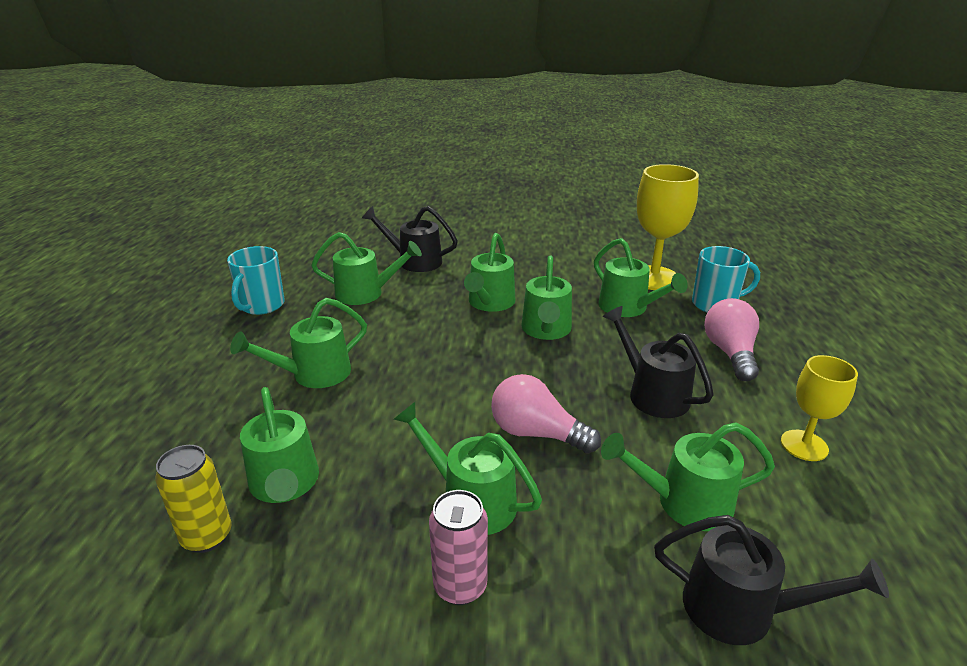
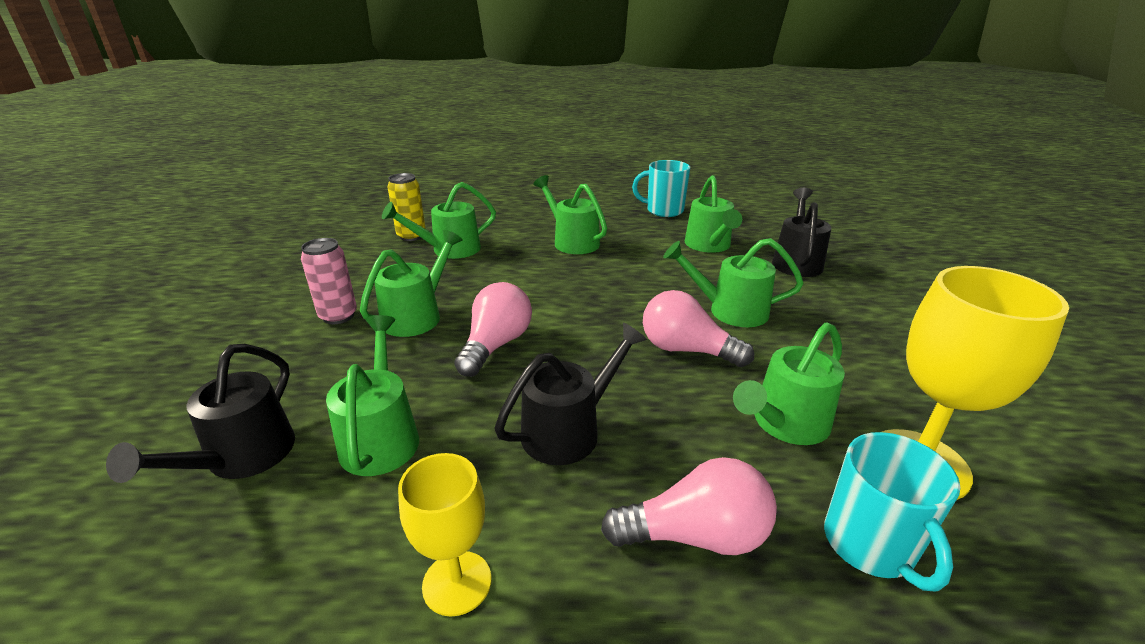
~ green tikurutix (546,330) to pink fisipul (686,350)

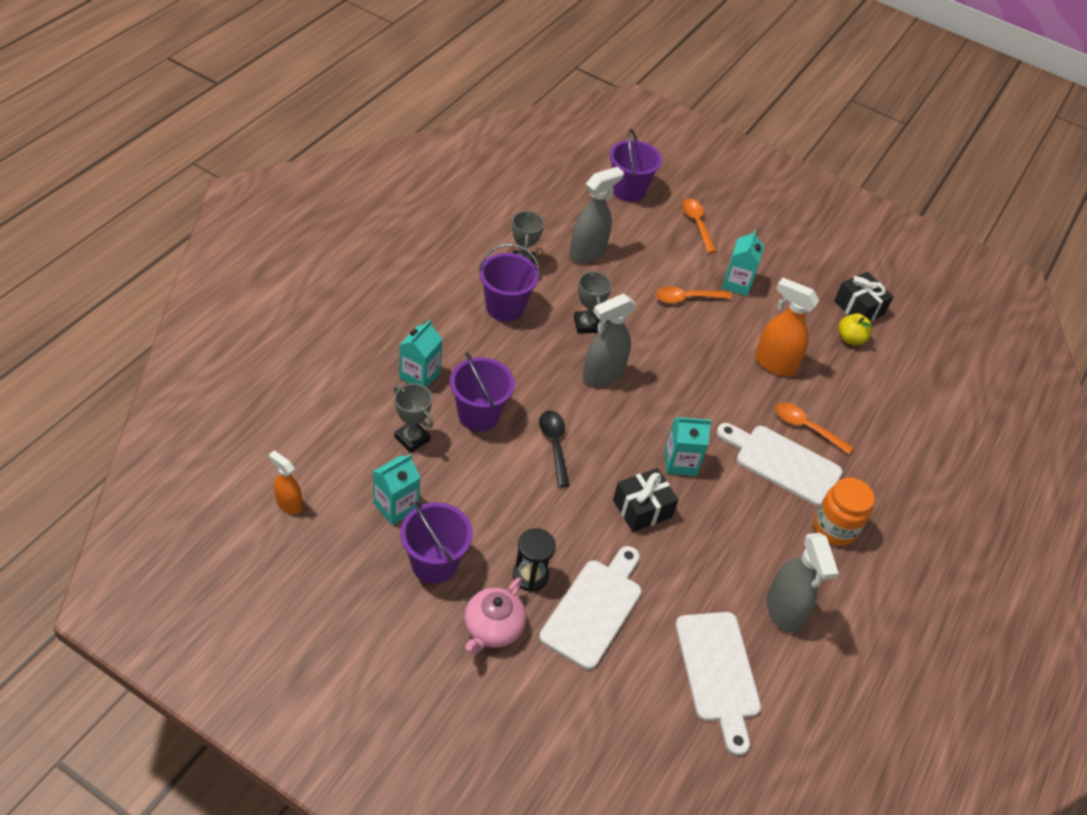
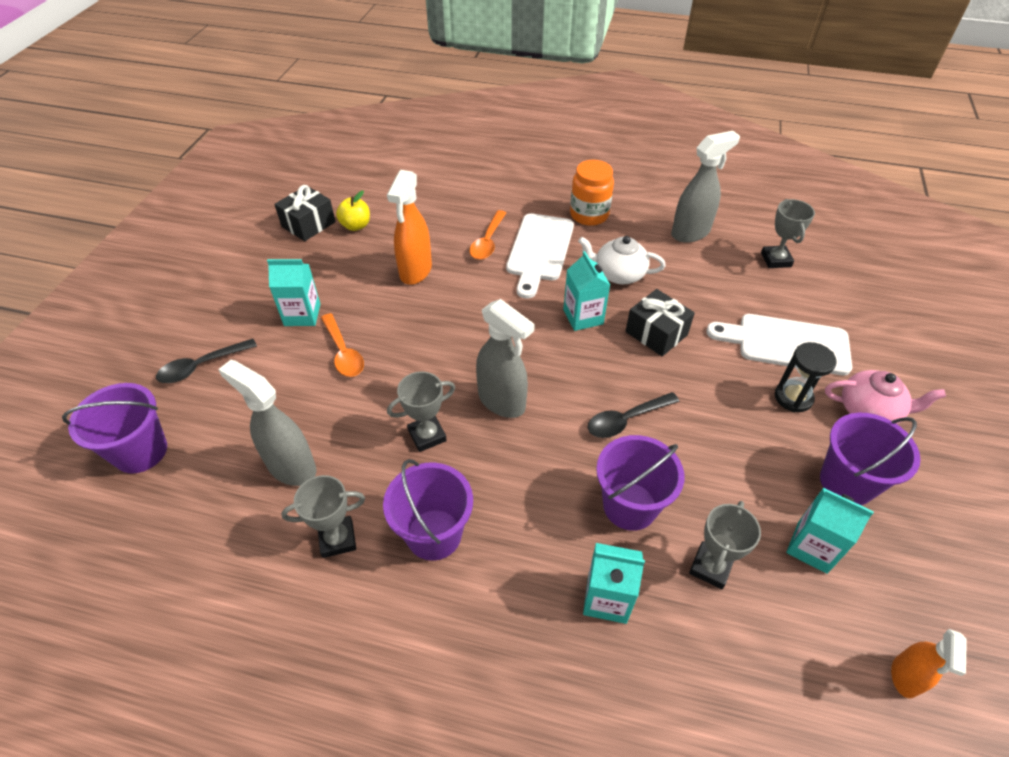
+ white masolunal (618,274)
~ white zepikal (718,673) to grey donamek (776,260)
~ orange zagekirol (696,224) to black zagekirol (201,366)

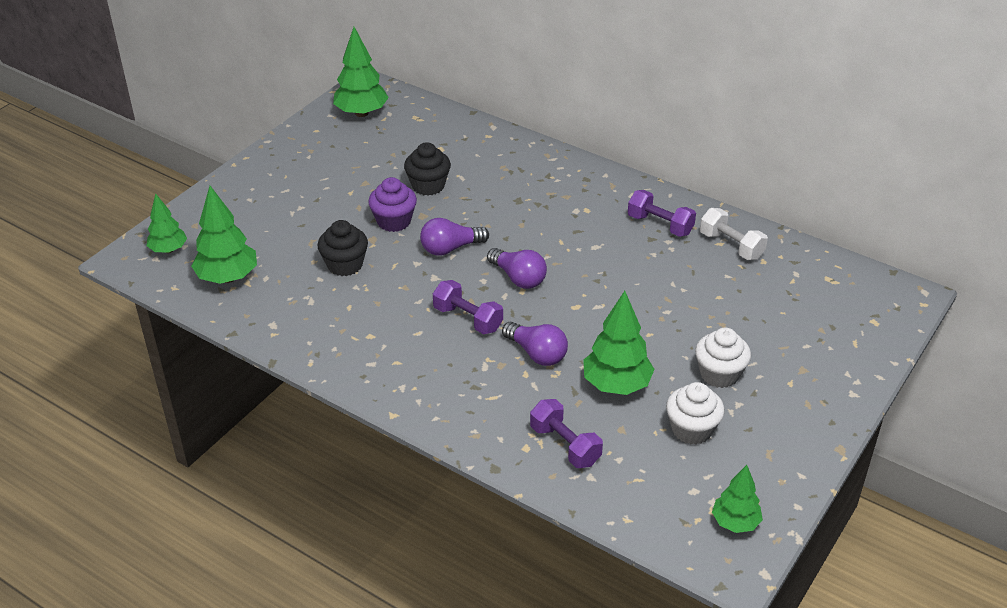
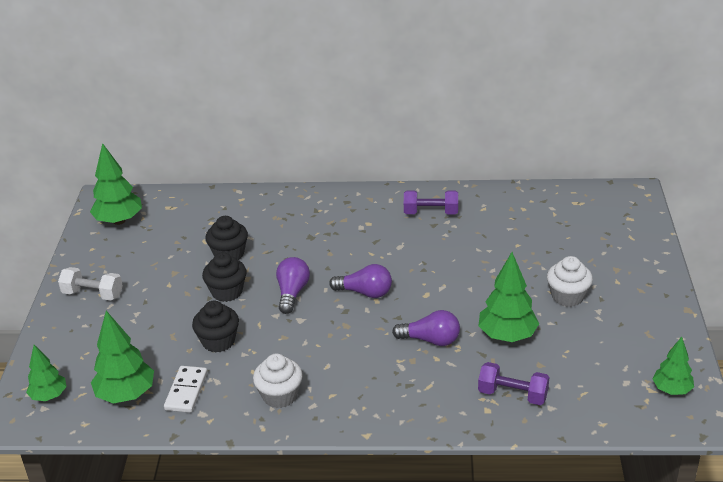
- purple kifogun (468,319)
+ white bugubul (186,391)
~ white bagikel (692,429) to (280,396)
~ white kifogun (731,246) to (93,294)
~ purple bagikel (394,221) to black bagikel (227,292)
~ purple fisipul (450,248) = (292,293) 150 degrees clockwise

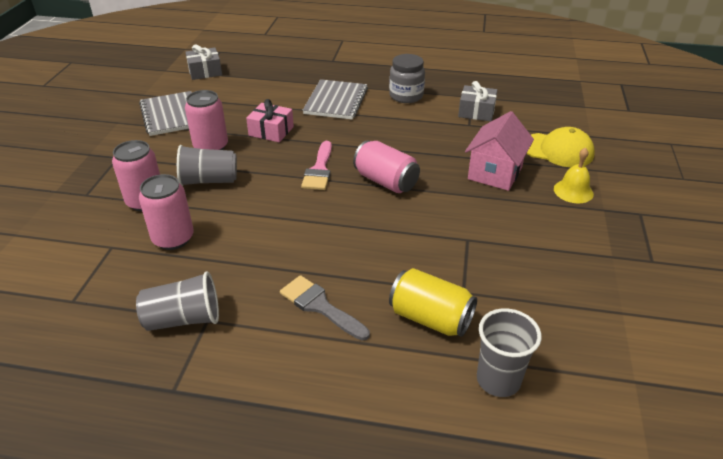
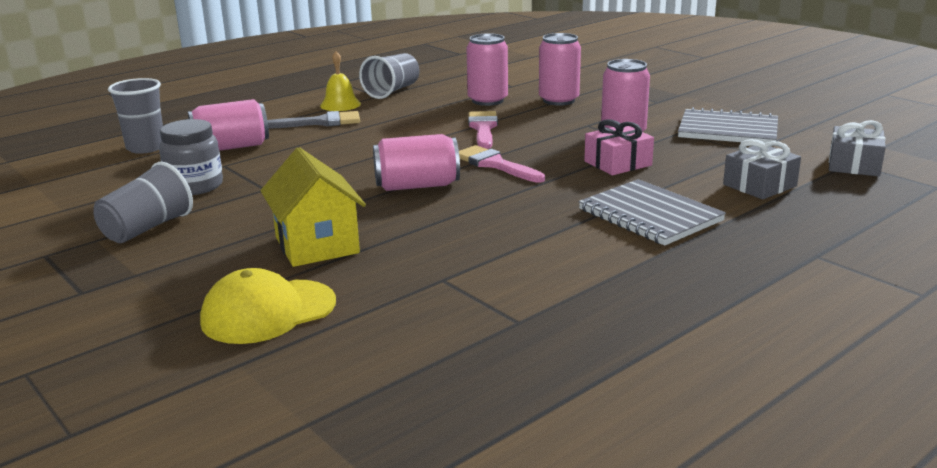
+ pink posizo (483,128)
~ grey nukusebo (209,181) to (147,228)
~ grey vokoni (406,96) to (195,186)
~ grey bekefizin (476,112) to (759,185)
~ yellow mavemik (573,191) to (340,104)
~ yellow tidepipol (430,318) to pink tidepipol (231,147)
~ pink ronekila (495,173) to yellow ronekila (317,245)

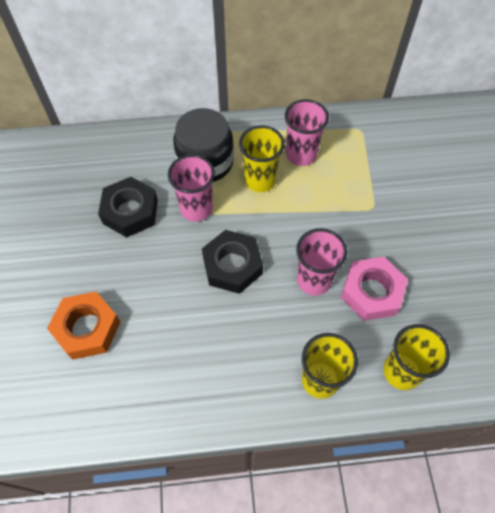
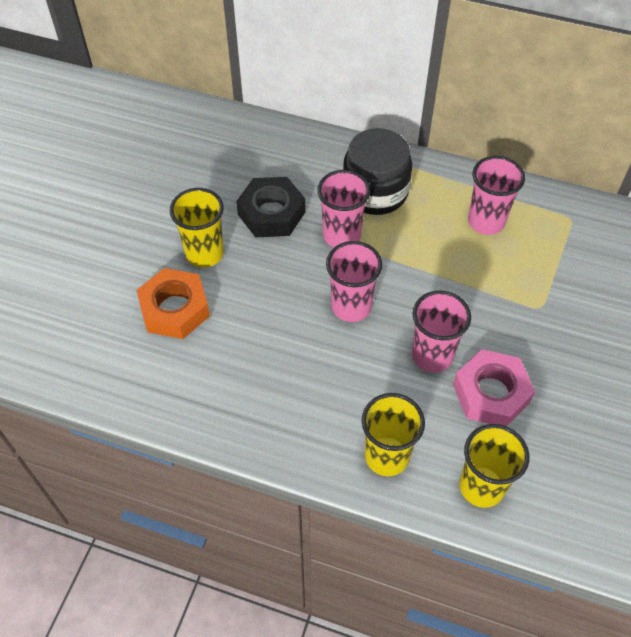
~ yellow nukusebo (260,180) to (204,253)
~ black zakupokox (232,265) to pink nukusebo (351,306)

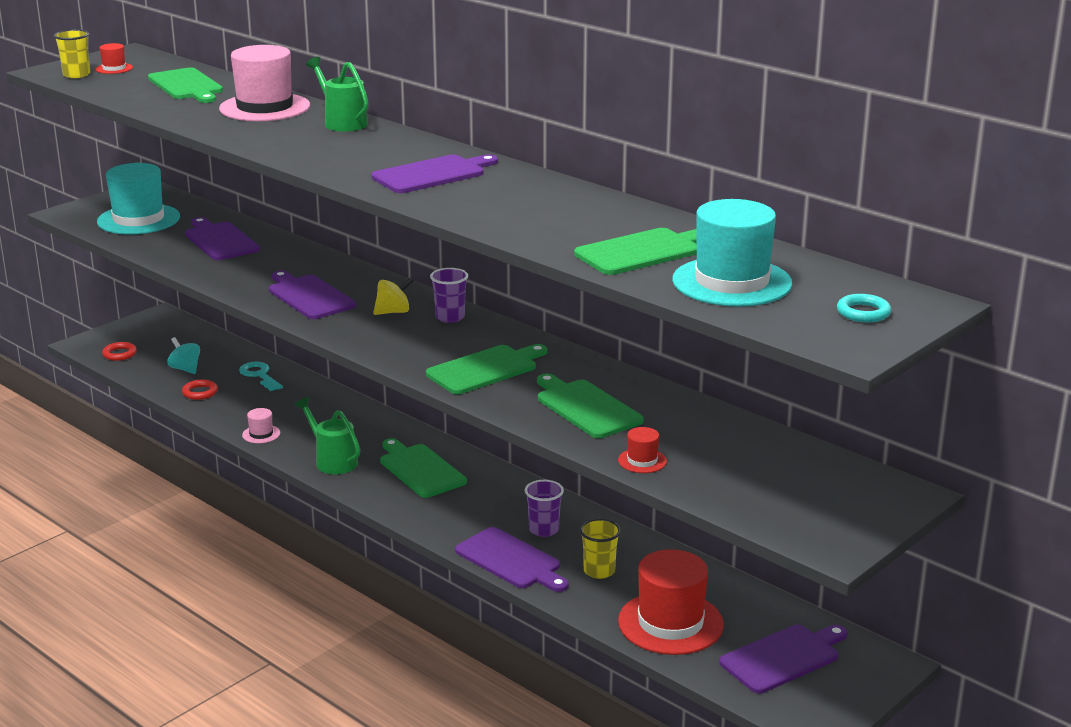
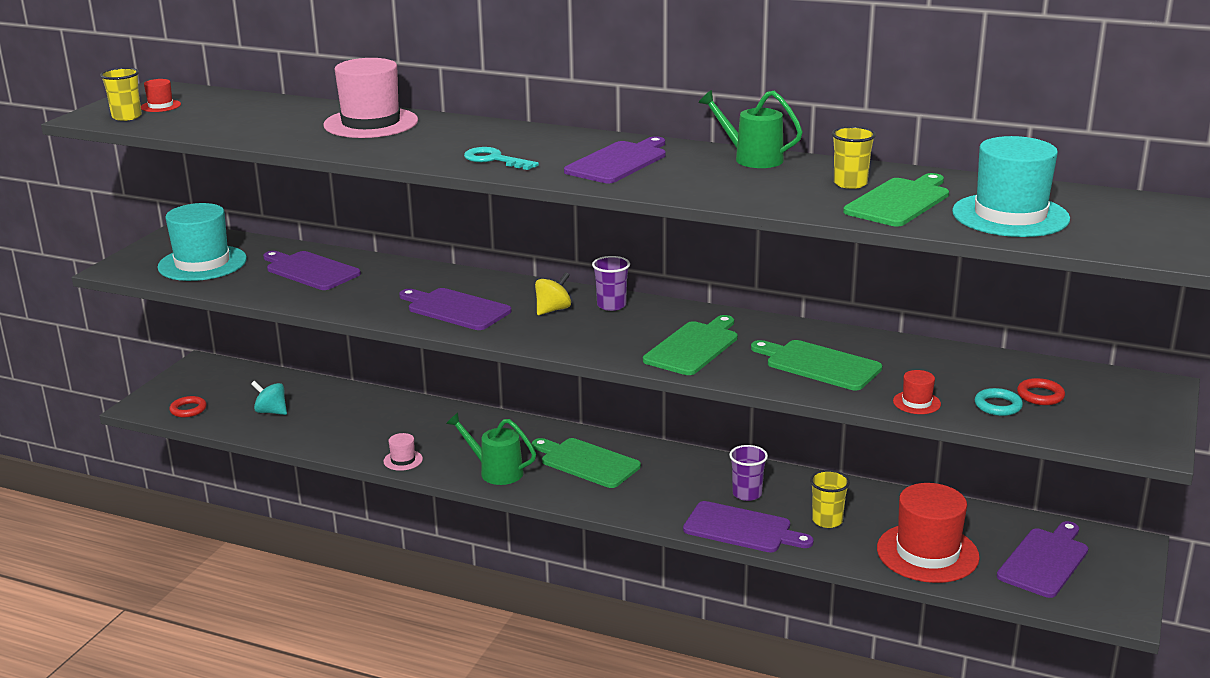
- green zepikal (187,86)
+ yellow nukusebo (850,183)
~ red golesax (200,392) to (1040,395)
~ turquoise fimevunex (259,375) to (494,159)
~ green tikurutix (342,122) to (751,158)
~ turquoise golesax (863,313) to (998,406)

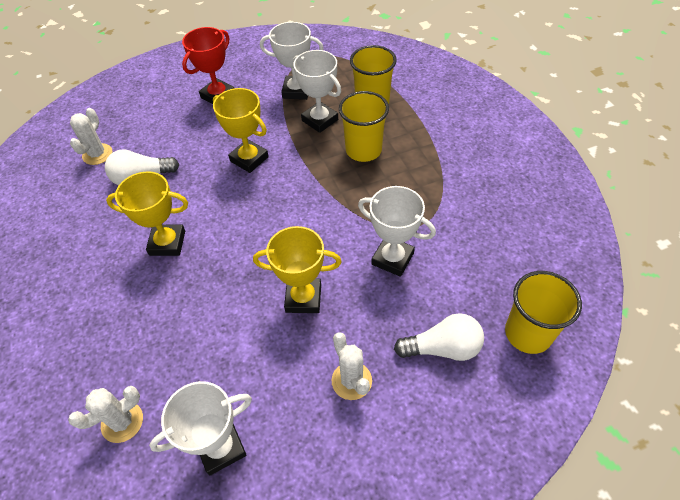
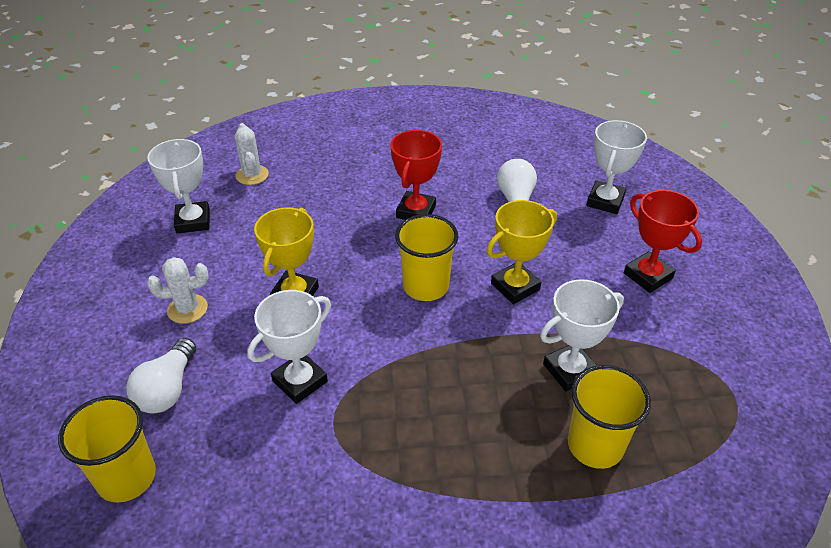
- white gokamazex (97,154)
~ white donamek (296,91) to (605,201)
~ yellow nukusebo (363,150) to (426,286)
~ yellow donamek (167,243) to red donamek (416,211)

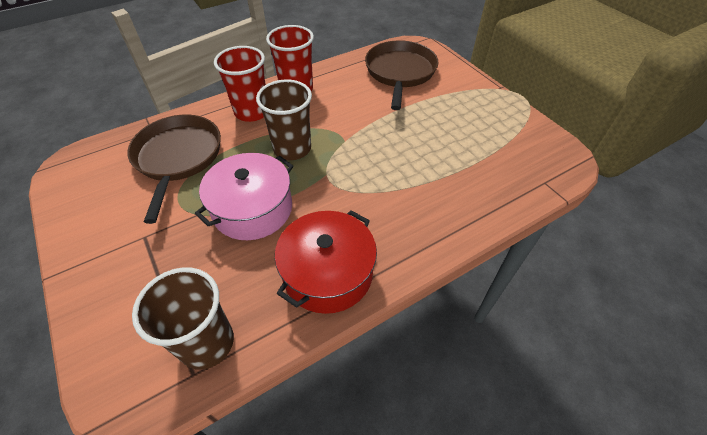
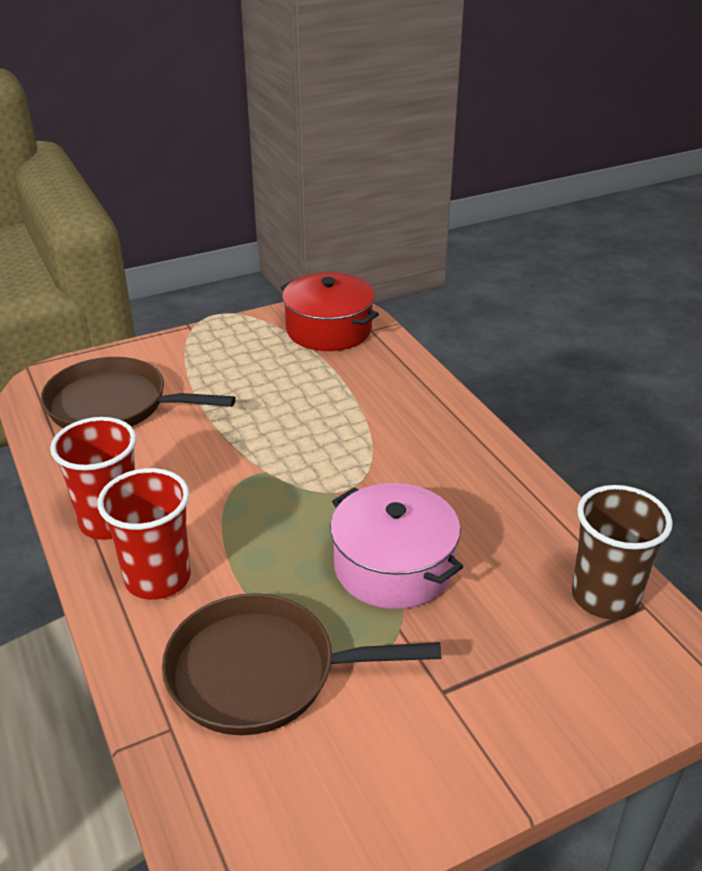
- brown nukusebo (292,149)
~ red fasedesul (328,273) to (329,330)

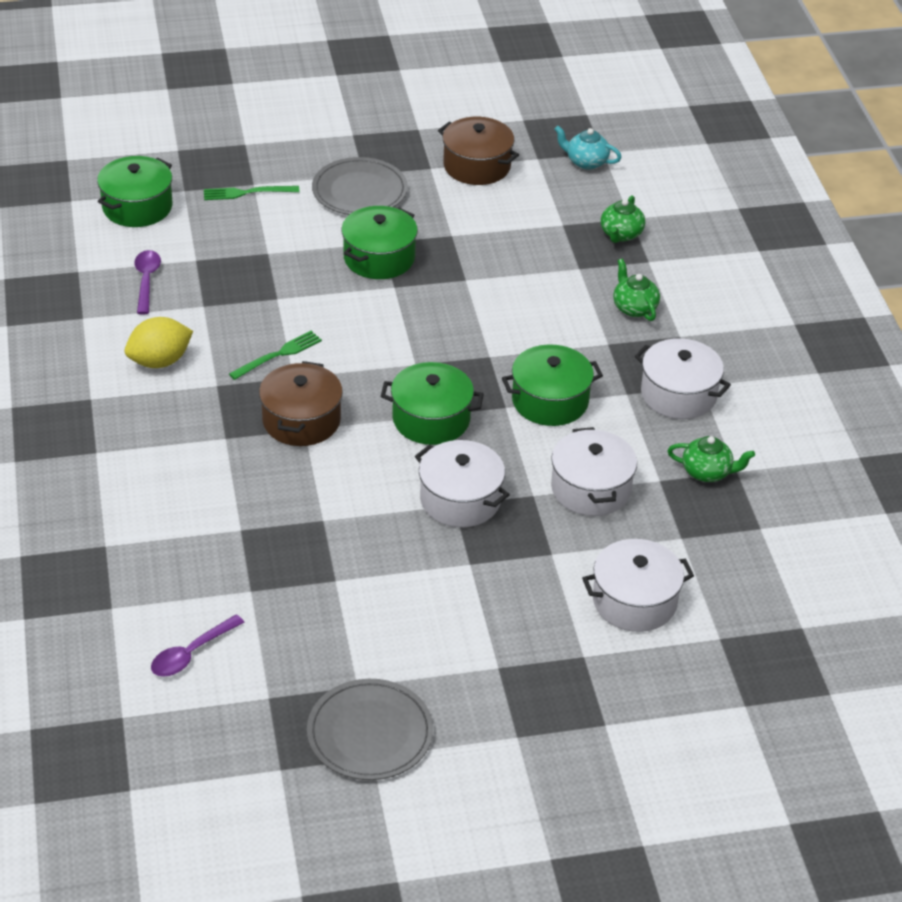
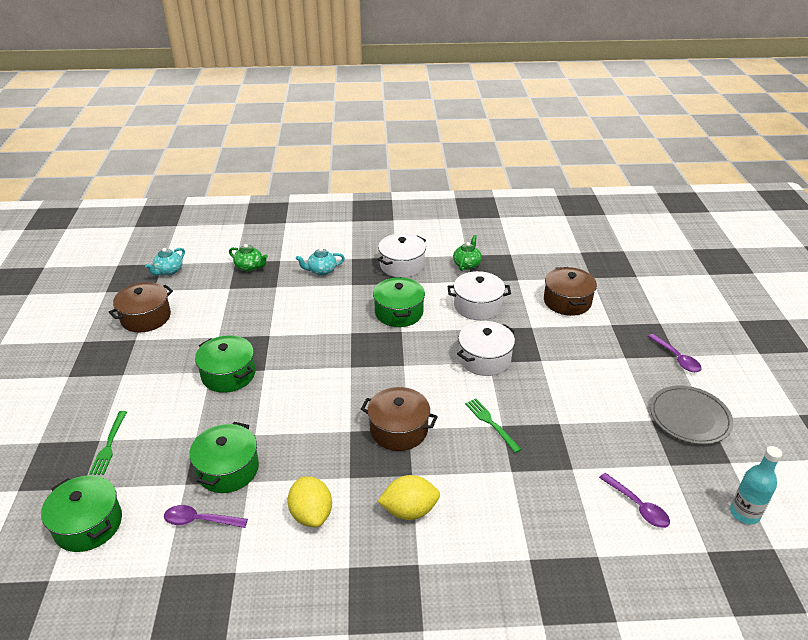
- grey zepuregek (359,191)
+ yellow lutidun (409,510)
+ purple zagekirol (677,358)
+ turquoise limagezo (744,513)
~ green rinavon (278,355) to (491,423)
~ green fasedesul (431,419) to (228,469)
~ white fasedesul (634,601) to brown fasedesul (567,301)
~ green masolunal (634,308) to turquoise masolunal (321,271)

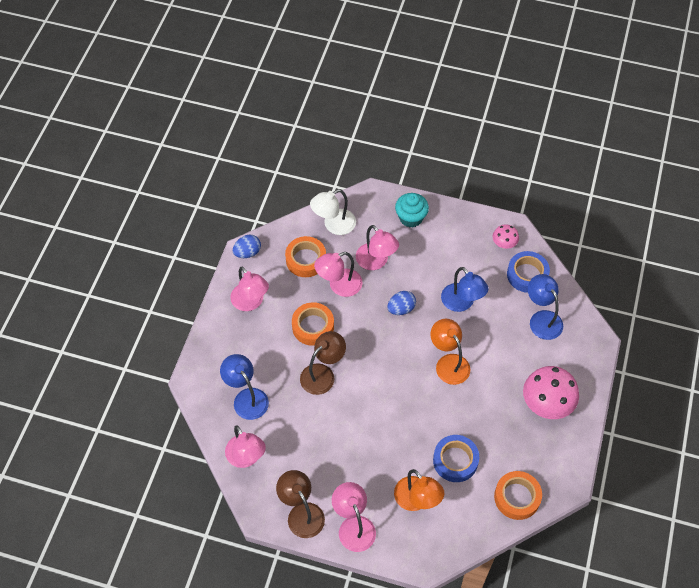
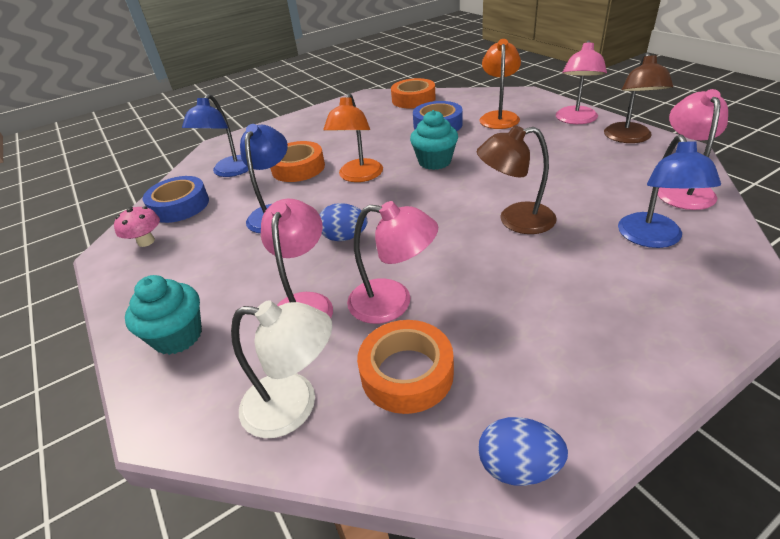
- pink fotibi (251,302)
- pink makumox (546,404)
+ turquoise bagikel (434,161)
~ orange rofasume (313,327) to (298,168)

